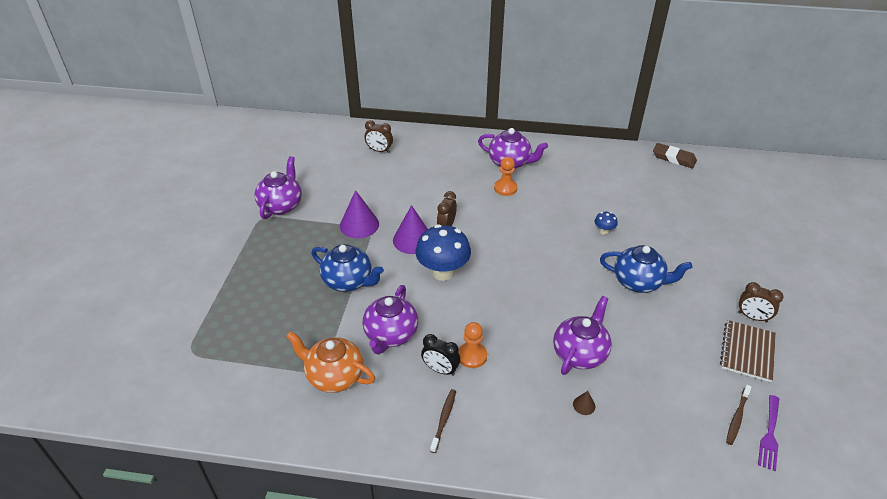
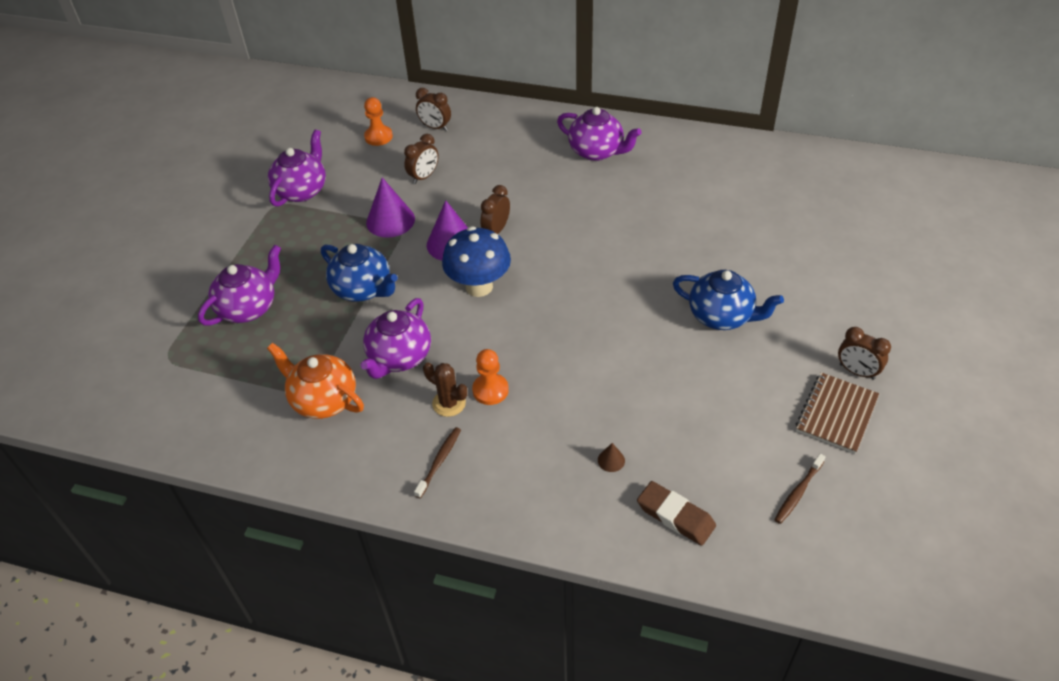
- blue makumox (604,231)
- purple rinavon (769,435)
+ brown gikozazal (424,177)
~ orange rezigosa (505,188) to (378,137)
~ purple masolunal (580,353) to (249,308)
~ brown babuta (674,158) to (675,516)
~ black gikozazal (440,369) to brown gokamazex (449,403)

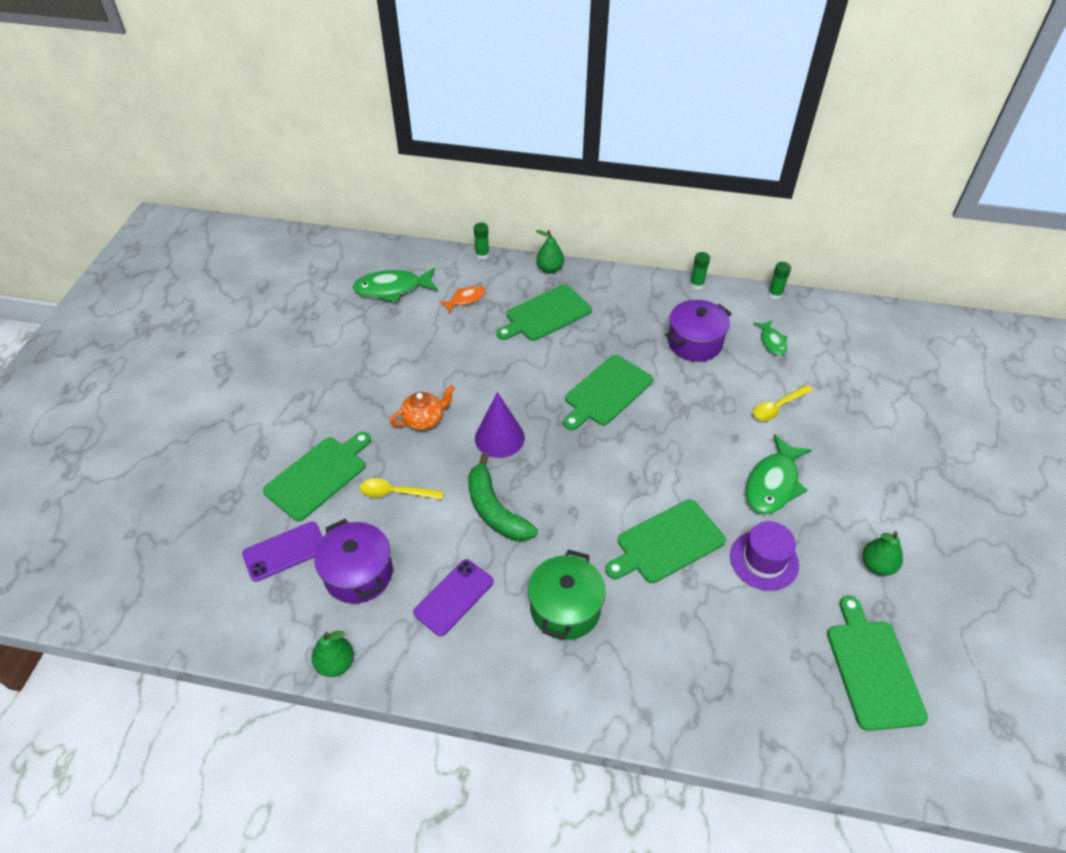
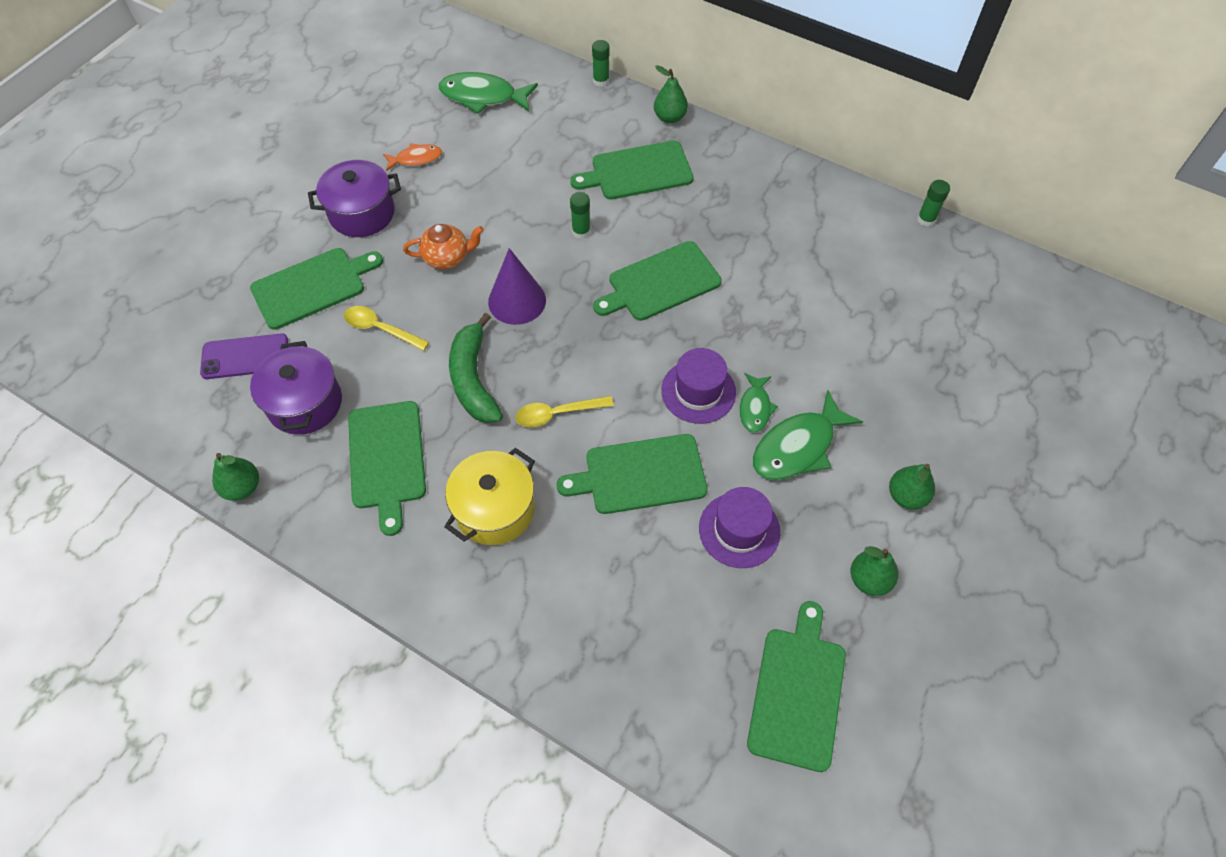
+ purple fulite (698,391)
+ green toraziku (906,496)
~ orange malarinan (465,299) to (416,159)
~ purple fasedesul (694,343) to (362,213)
~ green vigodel (697,284) to (581,231)
~ green malarinan (772,342) to (755,408)
~ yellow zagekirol (777,407) to (557,414)
~ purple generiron (454,597) to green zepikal (387,459)
~ green fasedesul (565,608) to yellow fasedesul (495,509)

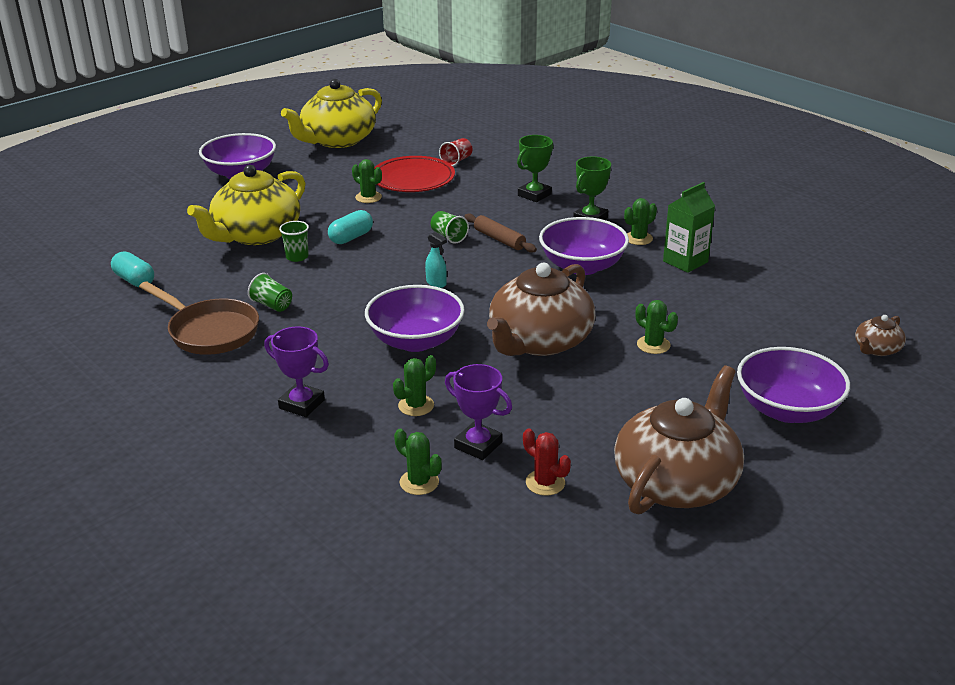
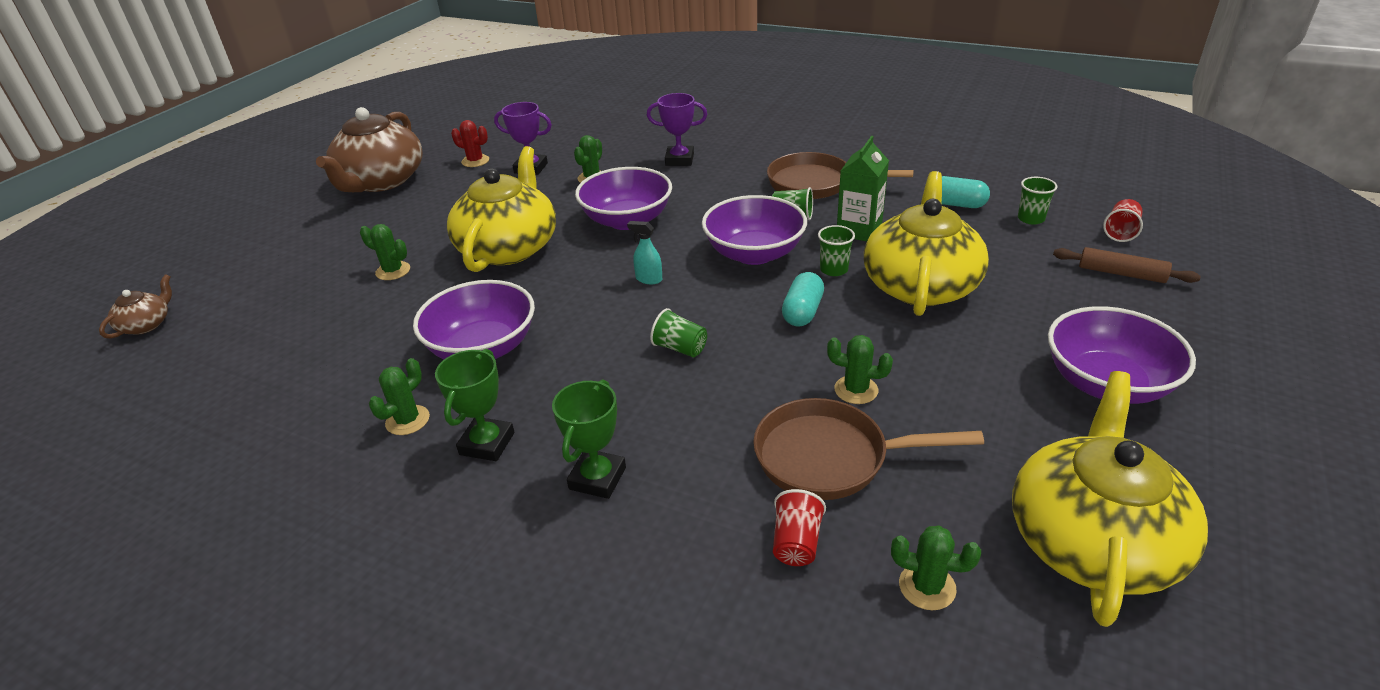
+ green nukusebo (1031,219)
+ red nukusebo (1120,232)
~ green gokamazex (419,482) to (927,587)
~ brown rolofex (499,239) to (1121,273)
~ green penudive (685,261) to (859,230)
~ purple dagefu (787,409) to (754,253)
~ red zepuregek (413,179) to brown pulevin (829,457)
~ brown masolunal (539,341) to yellow masolunal (509,247)

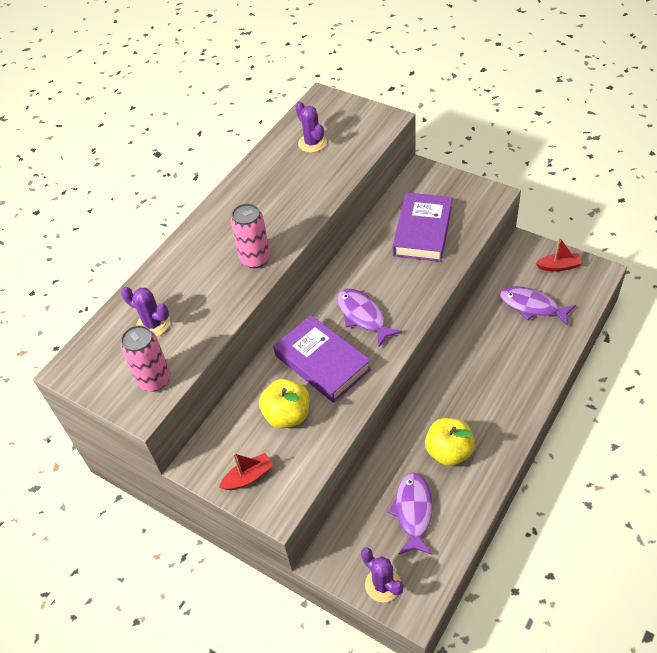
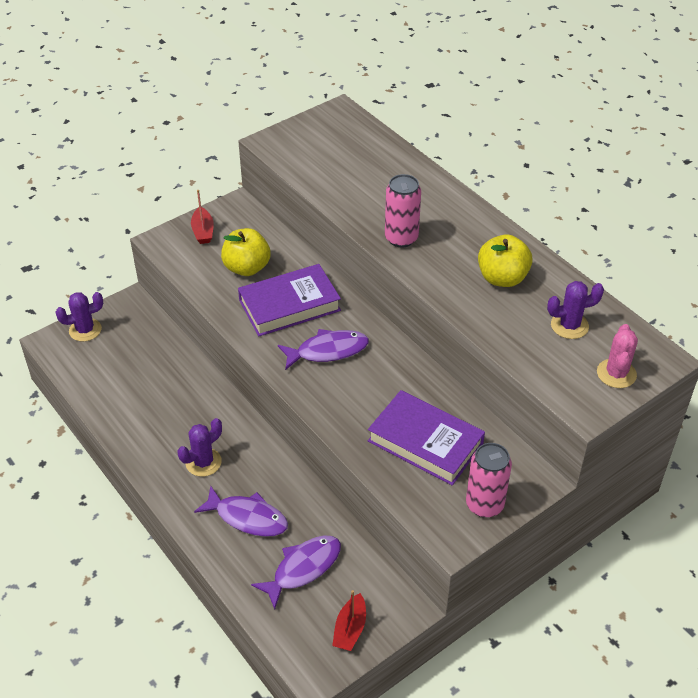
+ pink gokamazex (616,374)
~ purple gokamazex (153,324) to (203,462)
~ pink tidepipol (154,380) to (484,505)
~ purple malarinan (413,512) to (247,517)
~ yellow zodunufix (449,451) to (502,278)

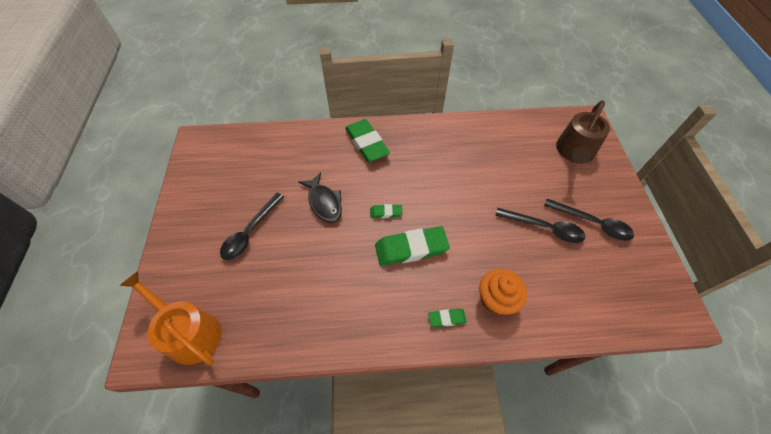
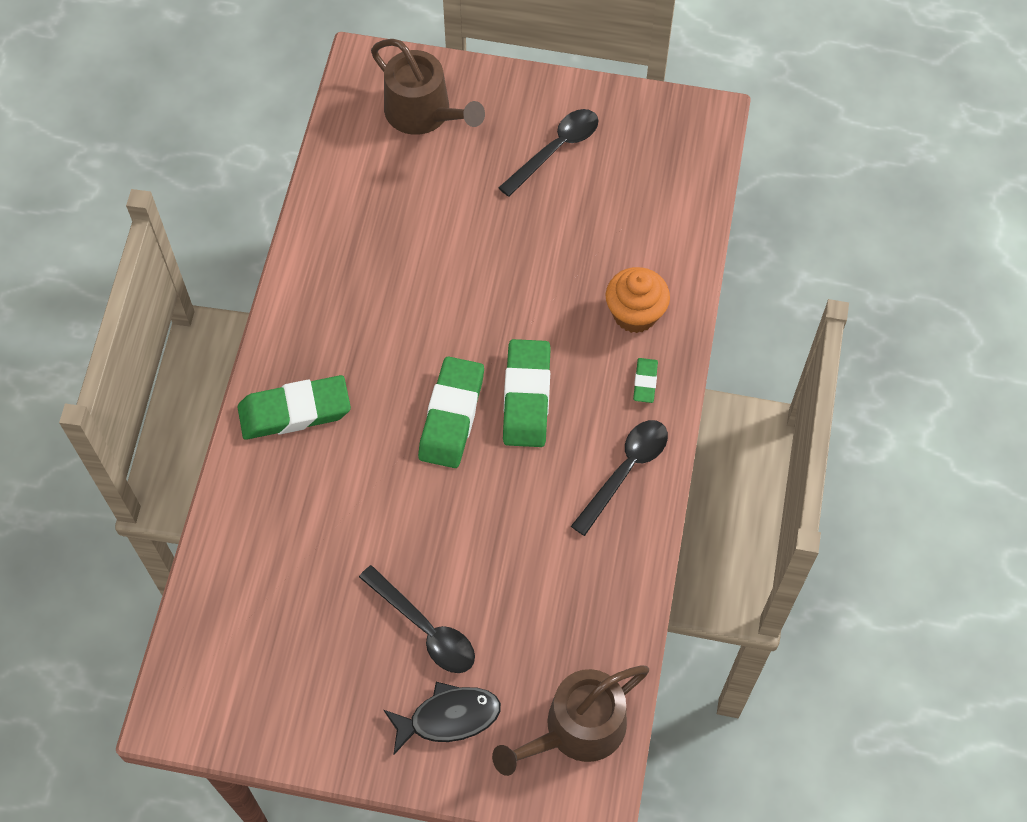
~ black malarinan (324,202) to (449,717)
~ black zagekirol (544,228) to (625,471)
~ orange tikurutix (189,332) to brown tikurutix (577,729)
~ green babuta (386,212) = (451,416) x2.07

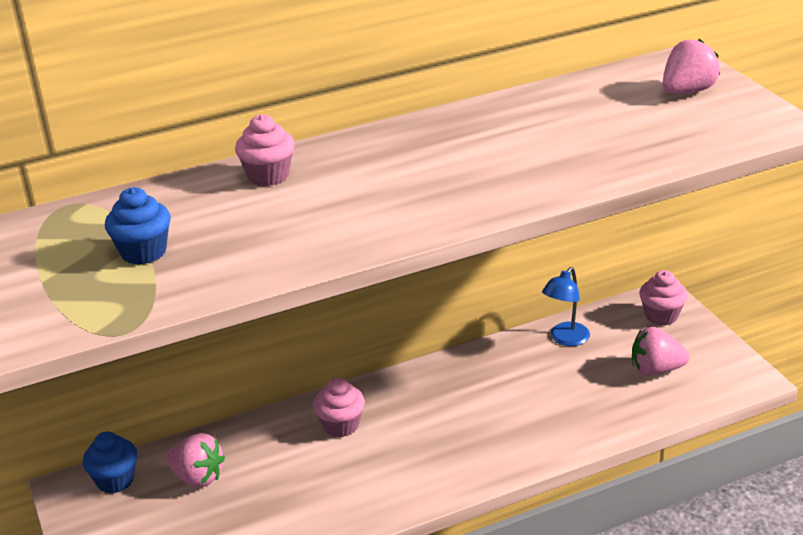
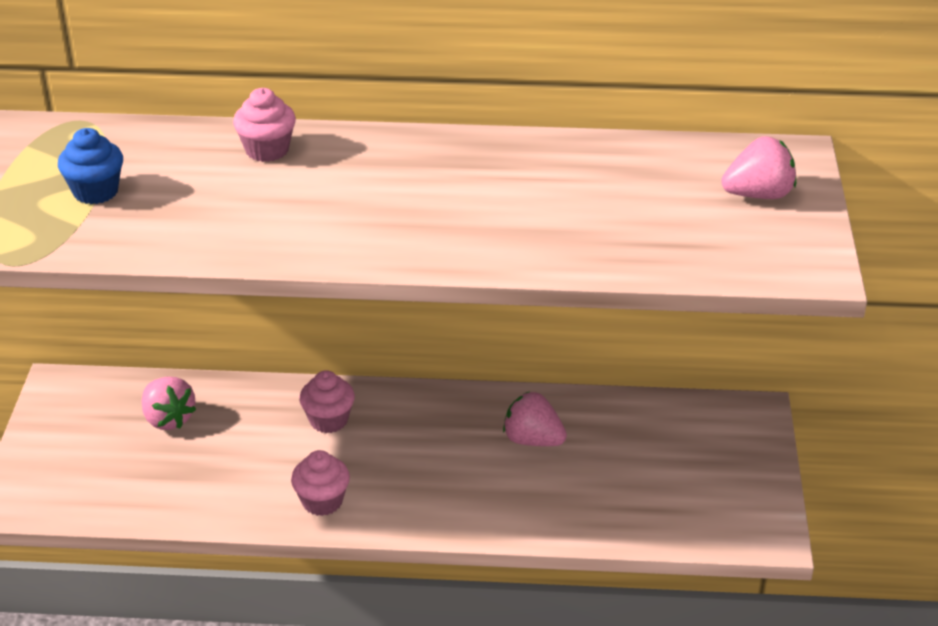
- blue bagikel (115,480)
- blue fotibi (565,339)
~ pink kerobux (656,370) to (533,440)
~ pink bagikel (661,316) to (322,501)

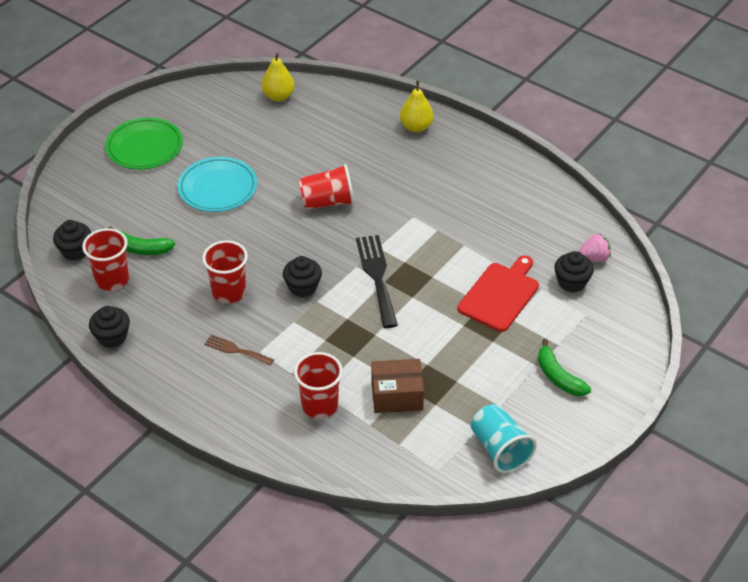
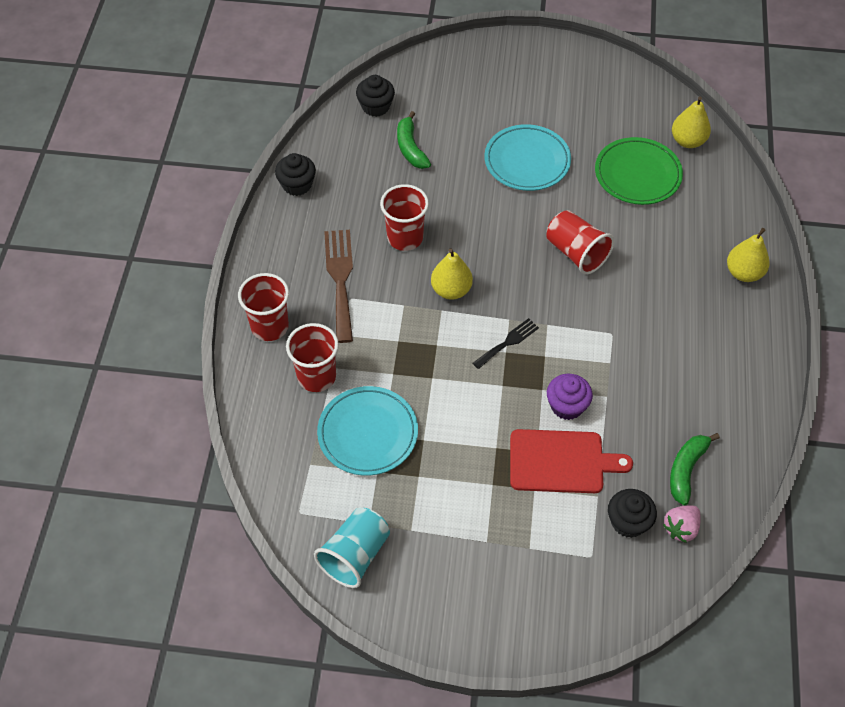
+ purple bagikel (567,406)
~ red nukusebo (112,280) to (270,326)
~ green zepuregek (144,147) to (637,174)
~ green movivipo (558,377) to (686,470)
~ black bagikel (303,287) to yellow toraziku (451,290)
~ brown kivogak (397,395) to turquoise zepuregek (368,433)
~ pink kerobux (593,258) = (681,528) 90 degrees clockwise
~ brown rinavon (236,350) = (340,279) x1.79
~ black rinavon (377,276) = (508,342) x0.56

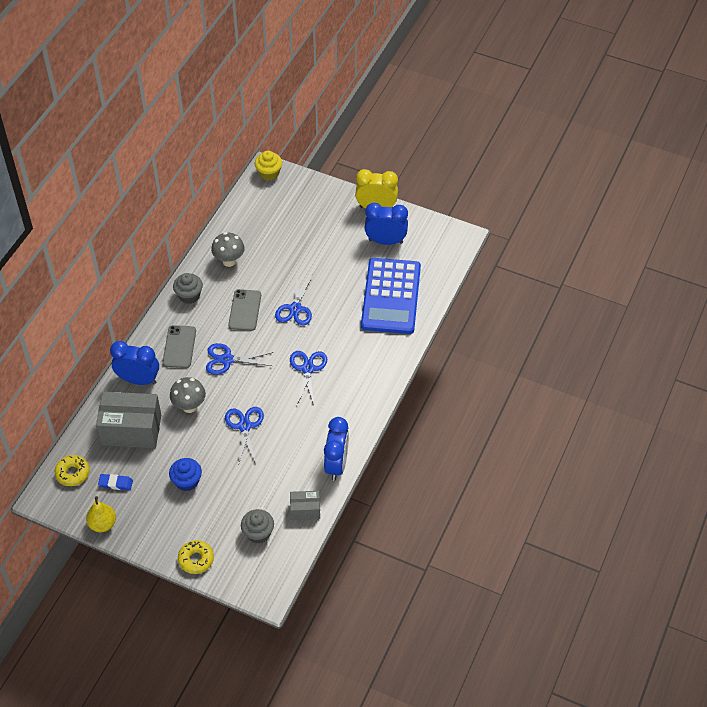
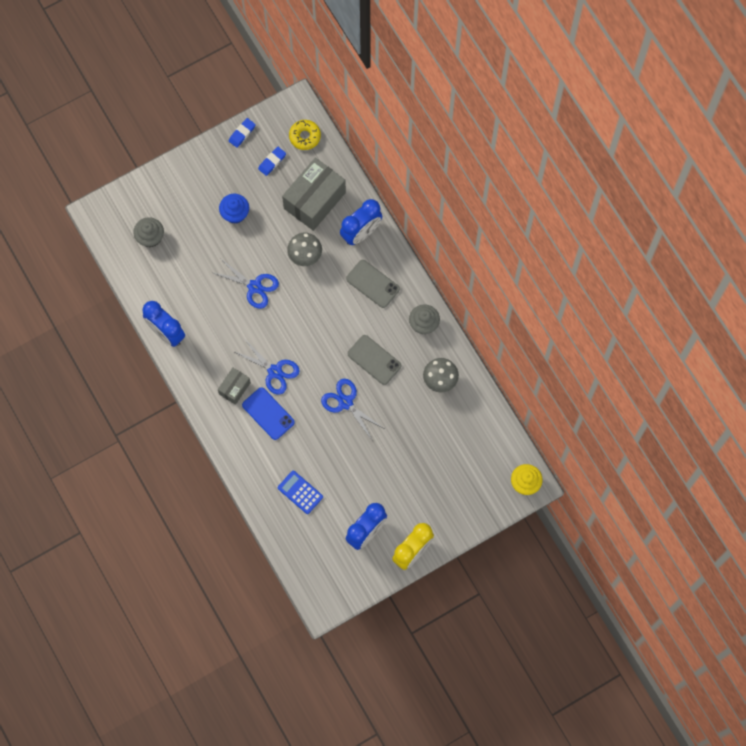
- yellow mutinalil (196,559)
- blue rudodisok (227,359)
+ blue generiron (268,413)
~ grey kivogak (305,510) to (234,388)
~ yellow toraziku (103,524) to blue babuta (242,133)
~ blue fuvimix (391,296) = (300,492) x0.44

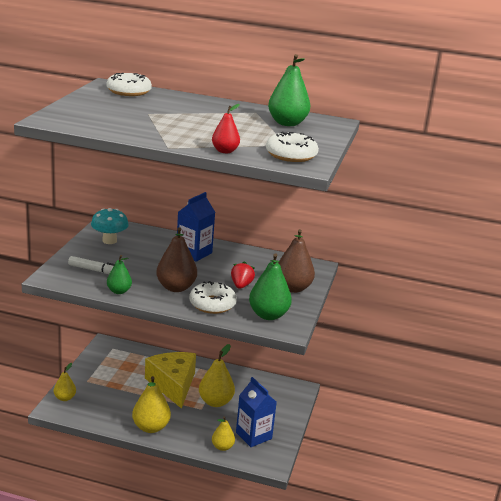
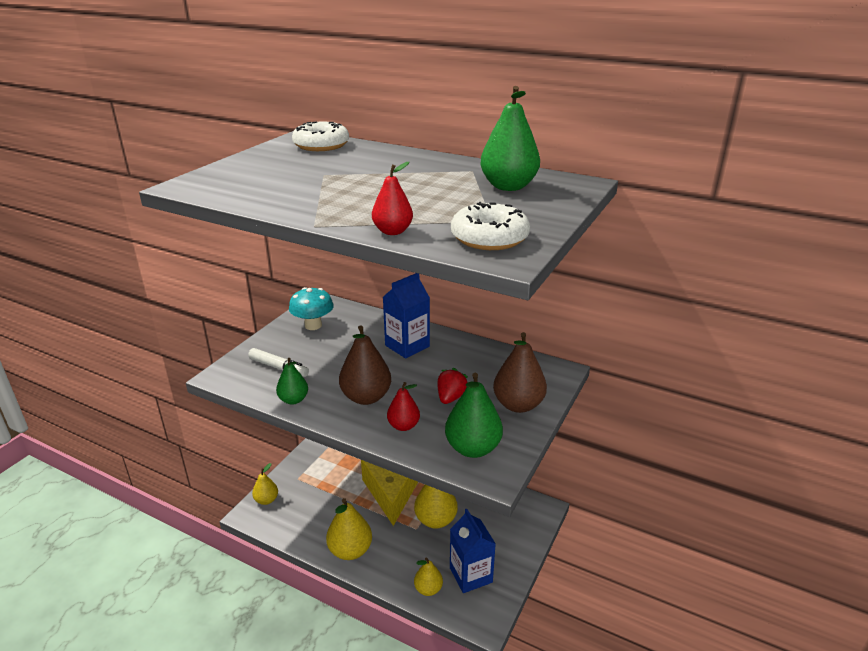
~ white mutinalil (212,304) to red toraziku (403,426)

